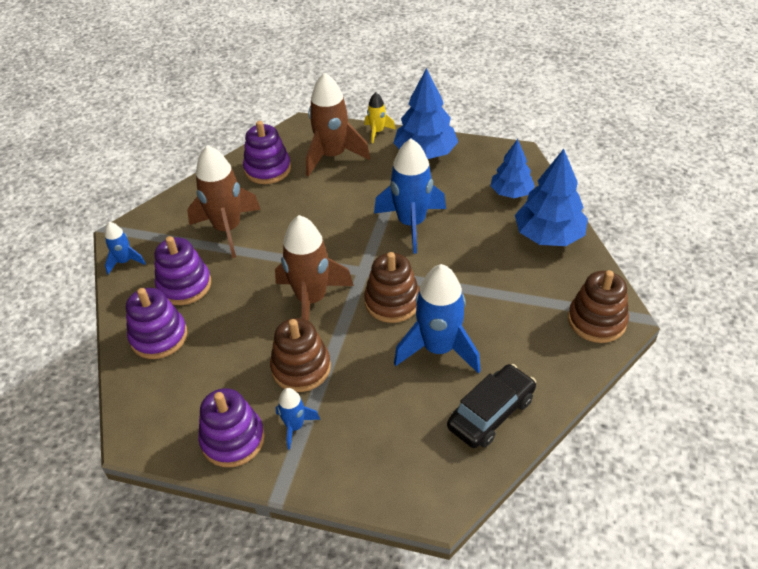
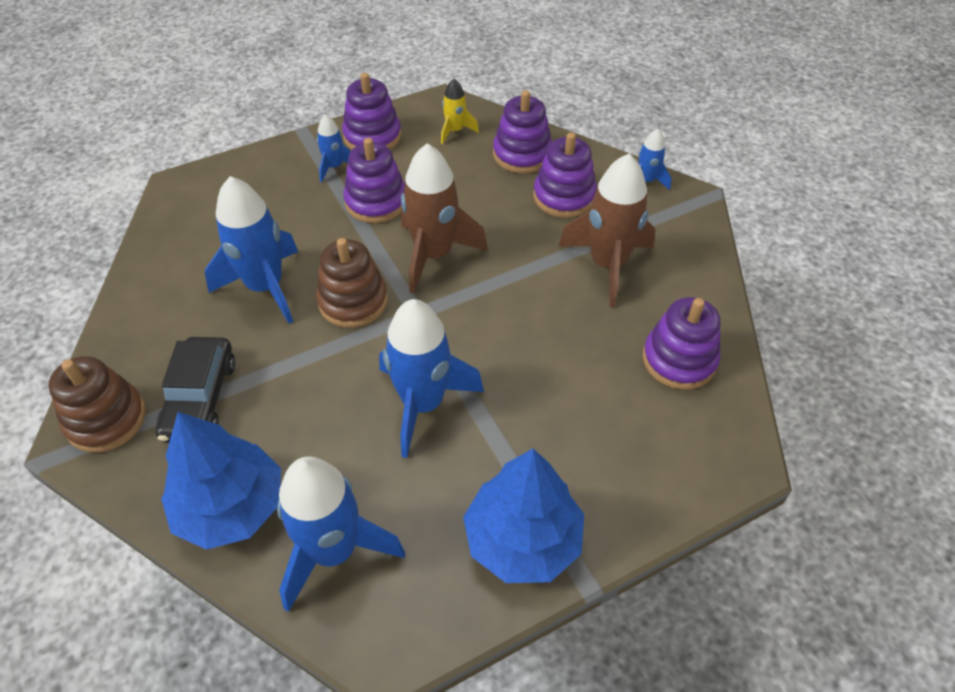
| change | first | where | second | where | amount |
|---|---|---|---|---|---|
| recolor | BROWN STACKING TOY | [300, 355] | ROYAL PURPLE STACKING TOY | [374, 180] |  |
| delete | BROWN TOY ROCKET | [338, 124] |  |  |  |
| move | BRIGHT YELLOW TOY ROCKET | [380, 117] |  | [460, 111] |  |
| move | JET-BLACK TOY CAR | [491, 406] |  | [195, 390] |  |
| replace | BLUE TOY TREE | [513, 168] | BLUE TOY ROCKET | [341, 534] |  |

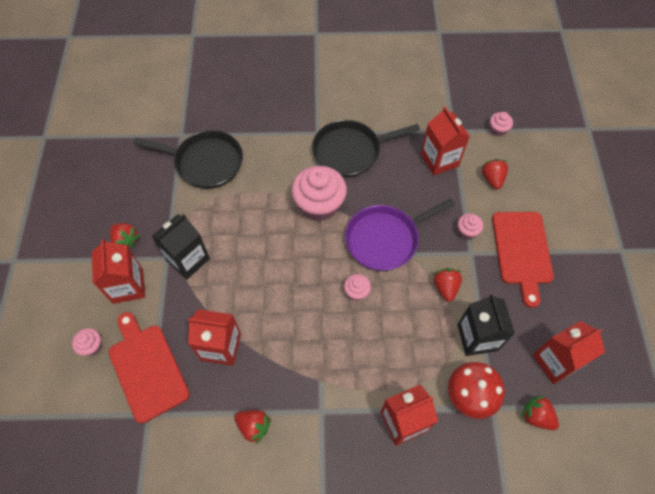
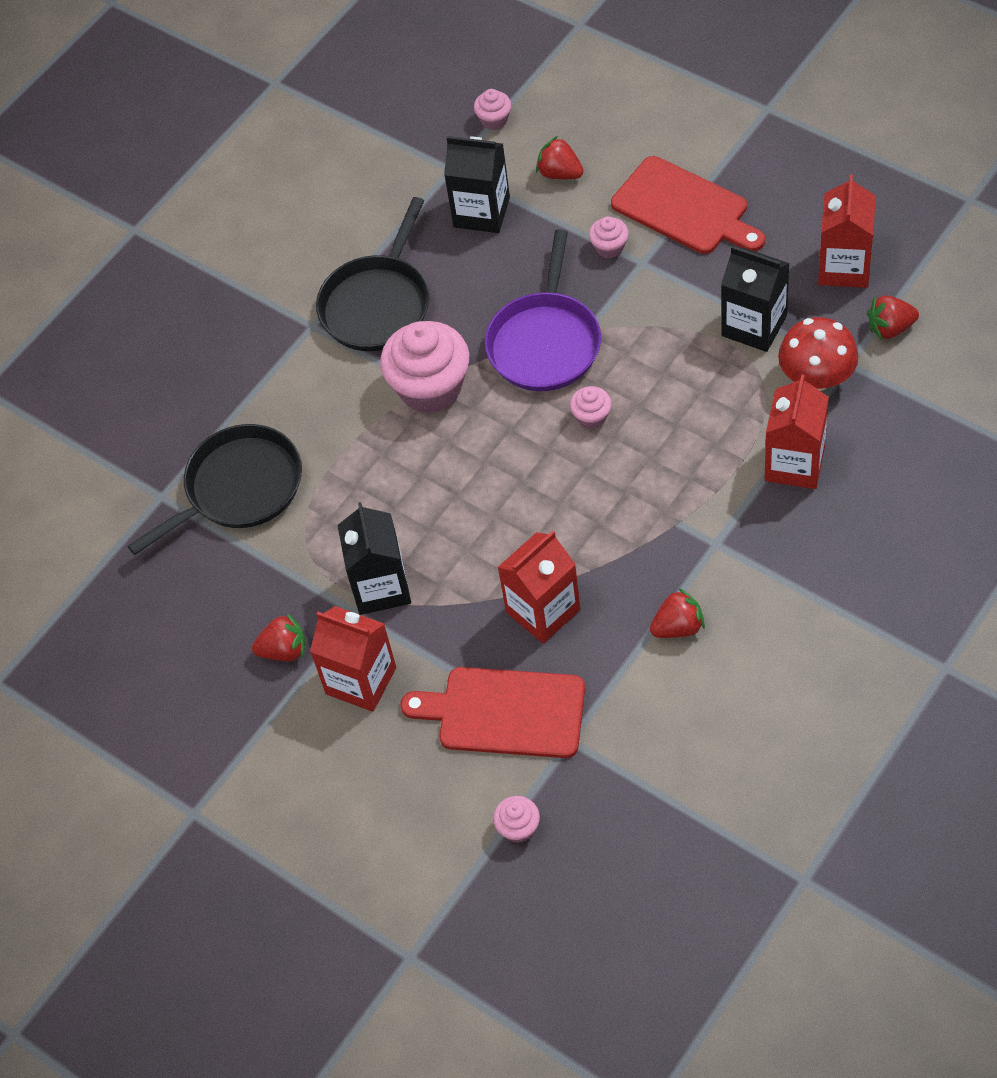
| change | first | where | second | where | amount |
|---|---|---|---|---|---|
| move | ROSY FAIRY CAKE | [87, 342] |  | [516, 819] |  |
| recolor | CRIMSON JUICE CARTON | [445, 140] | JET-BLACK JUICE CARTON | [477, 184] |  |
| delete | CRIMSON STRAWBERRY | [448, 285] |  |  |  |

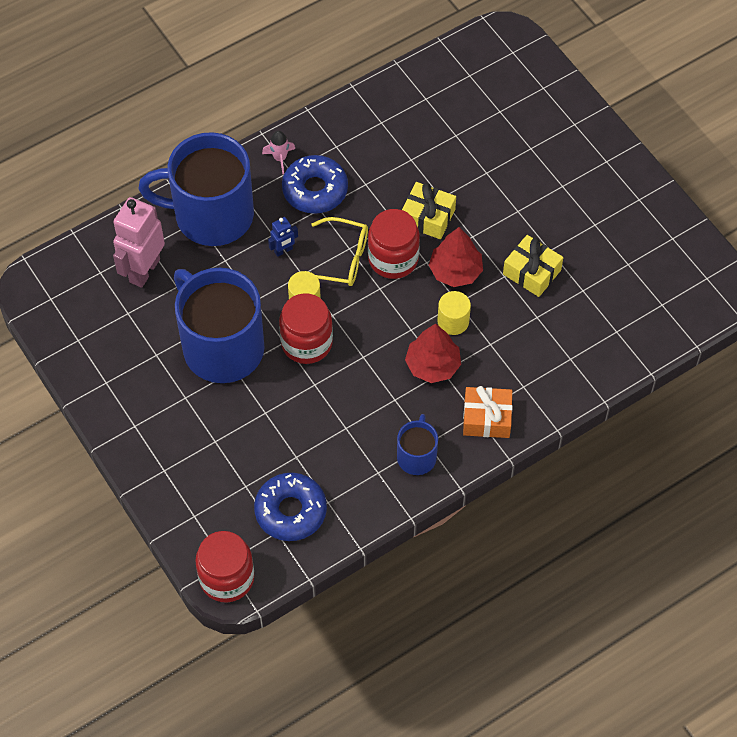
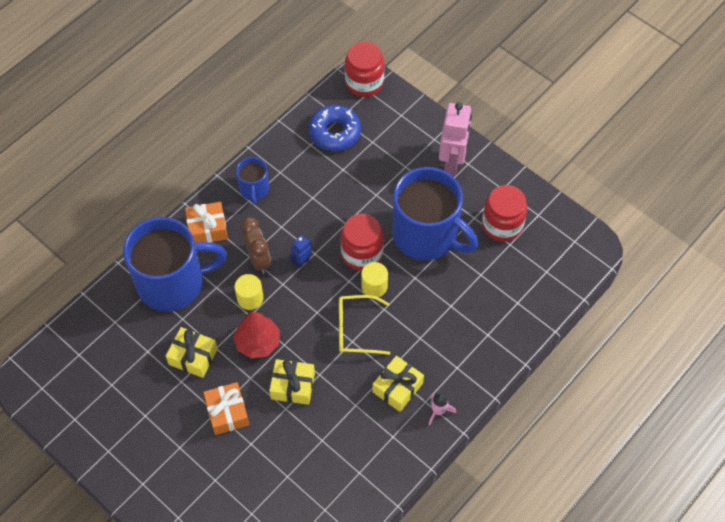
| change | first | where | second | where | amount |
|---|---|---|---|---|---|
| move | ROSY TOY ROBOT | [139, 242] |  | [455, 139] |  |
| move | BLUE MUG | [196, 189] |  | [175, 264] |  |
| move | BLUE TOY ROBOT | [283, 237] |  | [301, 252] |  |
| replace | BLUE DOUGHNUT | [315, 184] | BRIGHT YELLOW PRESENT | [398, 384] |  |
| move | CRIMSON PRESERVE JAR | [394, 244] |  | [504, 213] |  |
| replace | CRIMSON TOY TREE | [433, 353] | BROWN CLOCK | [256, 245] |  |
| insert |  |  | ORANGE-COLOURED PRESENT | [226, 408] |  |

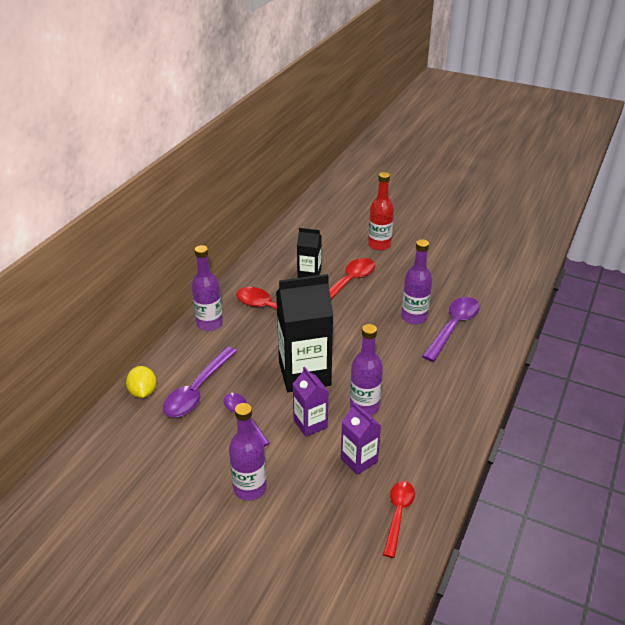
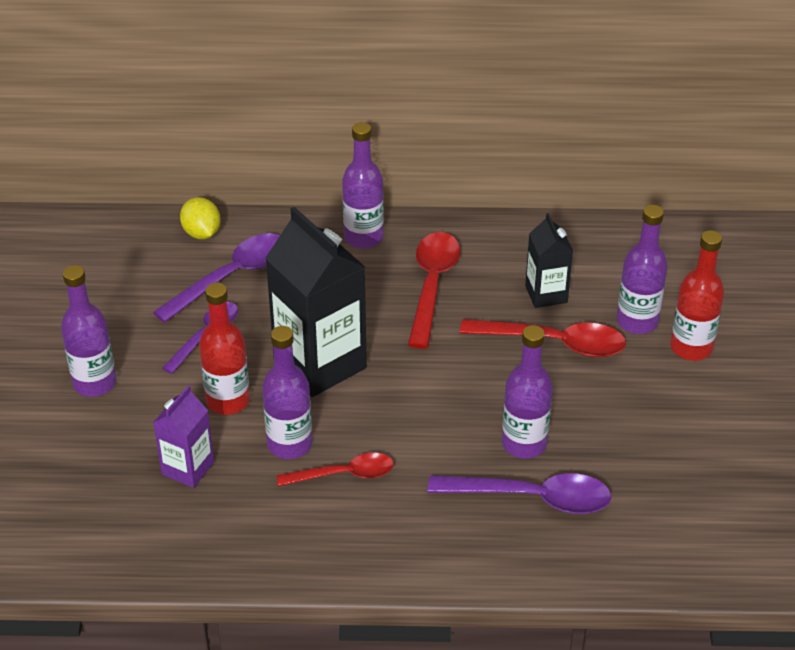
| change | first | where | second | where | amount |
|---|---|---|---|---|---|
| rotate | BRIGHT YELLOW CITRUS FRUIT | [141, 382] |  | [200, 218] | 75 degrees counterclockwise |
| rotate | ROYAL PURPLE TEASPOON | [200, 382] |  | [216, 278] | 135 degrees clockwise |
| replace | ROYAL PURPLE JUICE CARTON | [311, 402] | CRIMSON FLASK | [224, 349] |  |
| move | CRIMSON TEASPOON | [399, 519] |  | [335, 469] |  |
| insert |  |  | ROYAL PURPLE FLASK | [642, 269] |  |

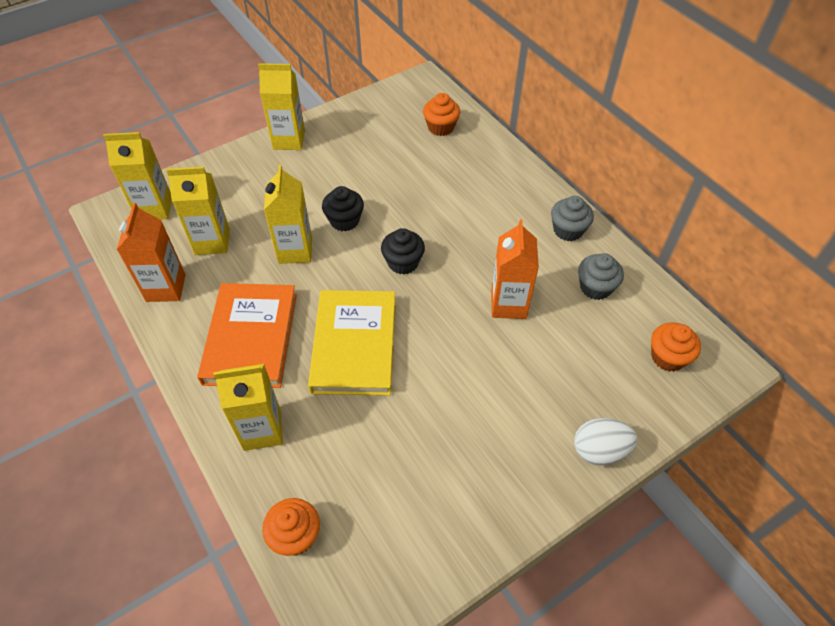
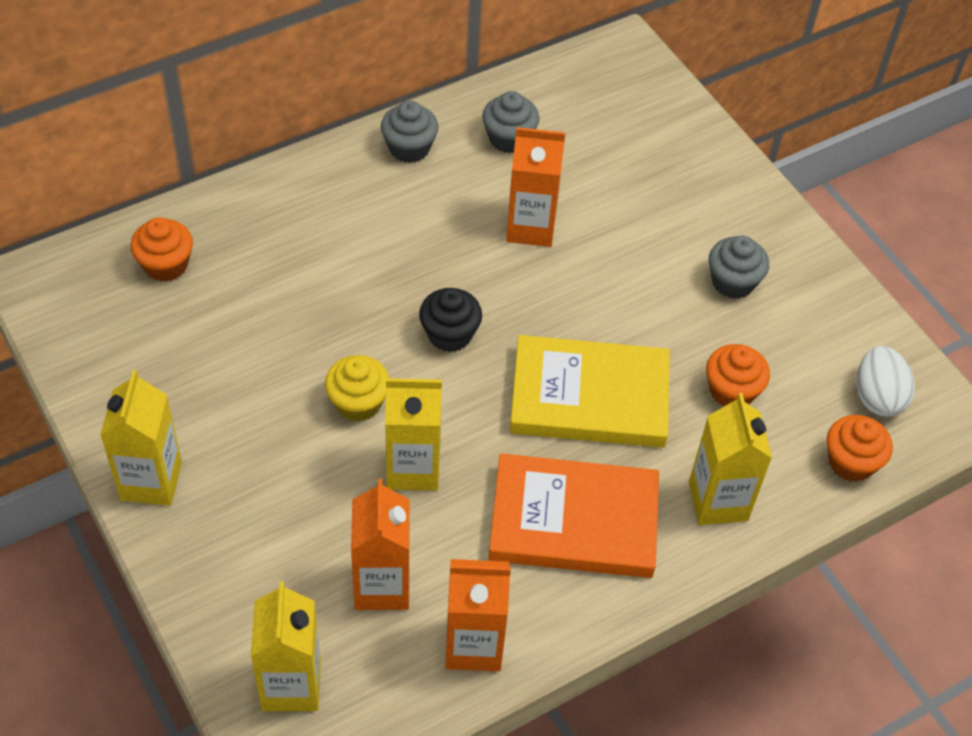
| change | first | where | second | where | amount |
|---|---|---|---|---|---|
| recolor | BRIGHT YELLOW JUICE CARTON | [198, 211] | ORANGE-COLOURED JUICE CARTON | [380, 544] |  |
| recolor | JET-BLACK FAIRY CAKE | [343, 209] | BRIGHT YELLOW FAIRY CAKE | [357, 388] |  |
| move | PURE WHITE EGG | [605, 442] |  | [886, 381] |  |
| move | ORANGE-COLOURED FAIRY CAKE | [676, 347] |  | [738, 375] |  |
| insert |  |  | ASH-GREY FAIRY CAKE | [739, 267] |  |

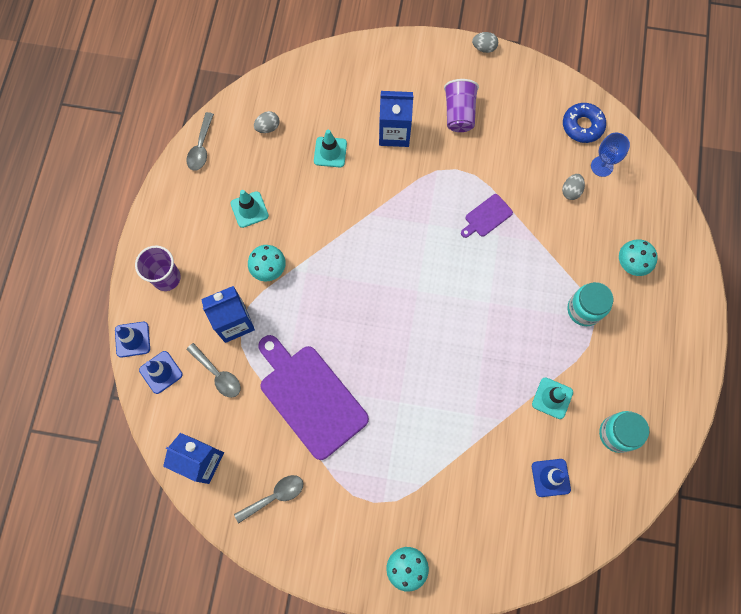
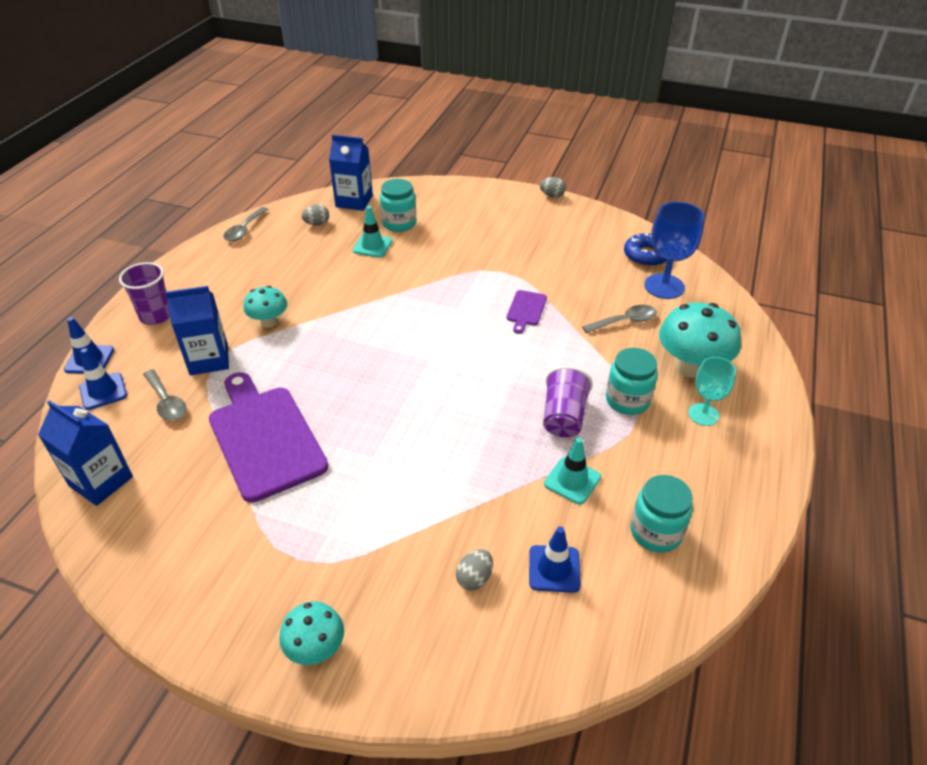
| change | first | where | second | where | amount |
|---|---|---|---|---|---|
| delete | AQUA SAFETY CONE | [249, 209] |  |  |  |
| move | ASH-GREY TEASPOON | [268, 499] |  | [619, 319] |  |
| move | BLUE JUICE CARTON | [396, 119] |  | [351, 173] |  |
| move | ROYAL PURPLE BEAKER | [461, 105] |  | [568, 401] |  |
| rotate | ROYAL PURPLE BREAD BOARD | [487, 216] |  | [527, 312] | 45 degrees counterclockwise |
| move | ASH-GREY EGG | [573, 187] |  | [474, 569] |  |
| resize | BLUE WINE GLASS | [610, 155] |  | [674, 250] | x1.57 |
| resize | AQUA MUSHROOM | [638, 257] |  | [700, 340] | x1.71 |
| insert |  |  | AQUA PRESERVE JAR | [398, 205] |  |
| insert |  |  | AQUA WINE GLASS | [712, 391] |  |

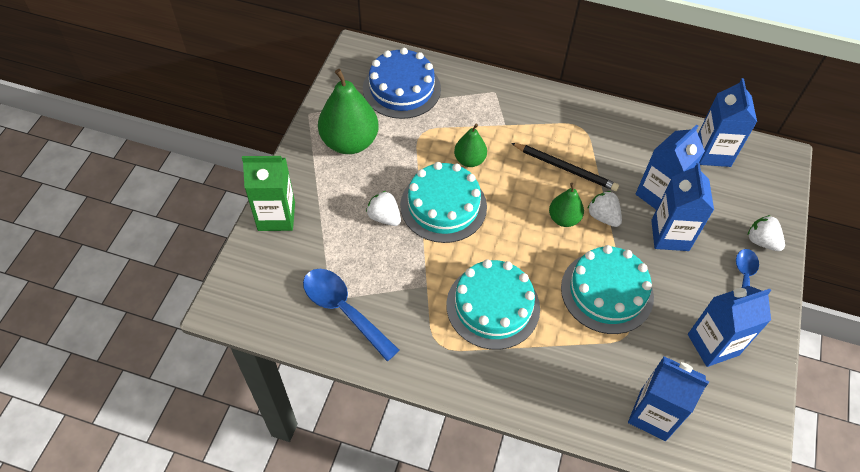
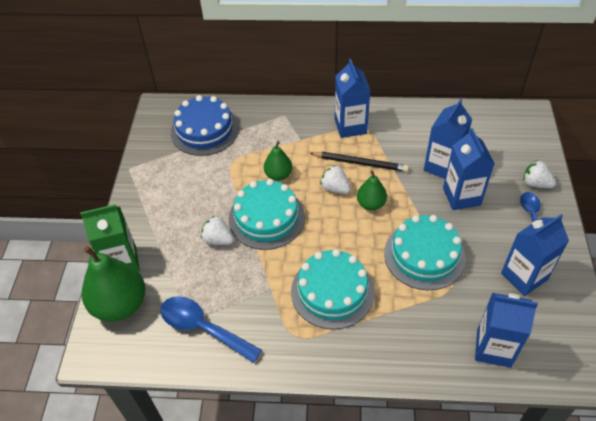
| change | first | where | second | where | amount |
|---|---|---|---|---|---|
| move | LEAF-GREEN TOY PEAR | [348, 111] |  | [113, 284] |  |
| move | PURE WHITE STRAWBERRY | [604, 209] |  | [335, 179] |  |
| move | BLUE JUICE CARTON | [727, 122] |  | [352, 98] |  |

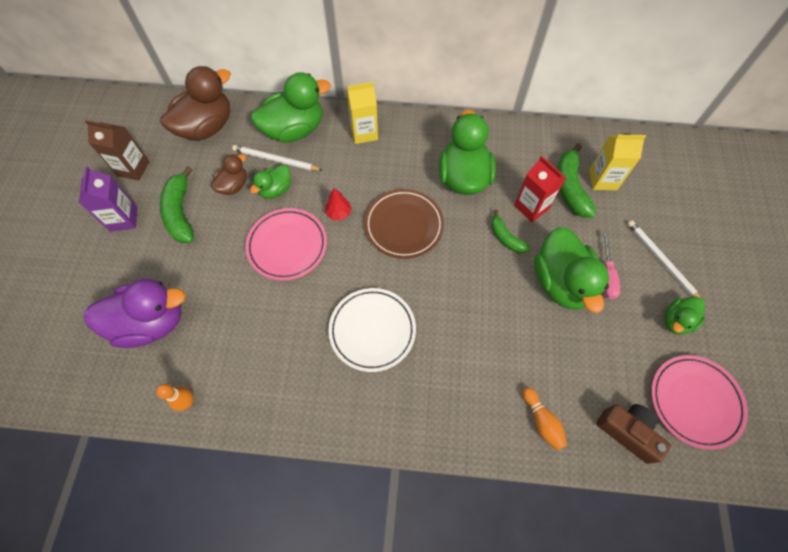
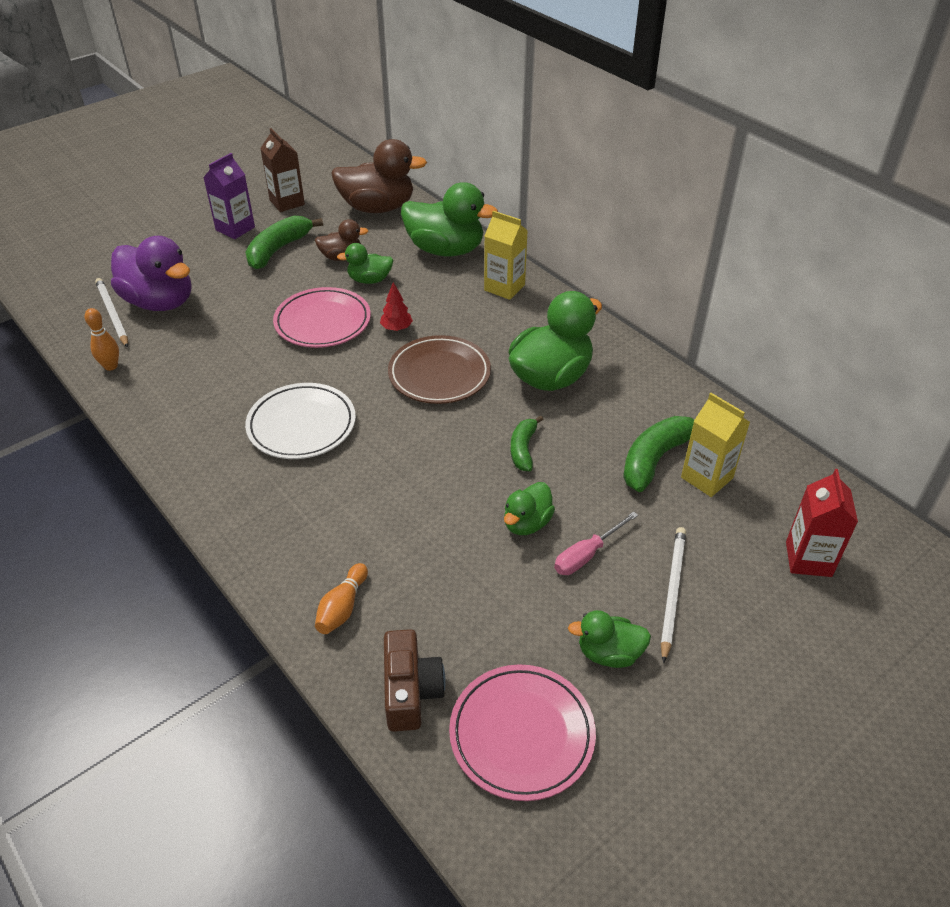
| change | first | where | second | where | amount |
|---|---|---|---|---|---|
| move | PURE WHITE WOODEN PENCIL | [277, 158] |  | [111, 313] |  |
| move | CRIMSON JUICE CARTON | [540, 189] |  | [822, 523] |  |
| resize | LEAF-GREEN DUCK | [571, 270] |  | [529, 508] | x0.53 |

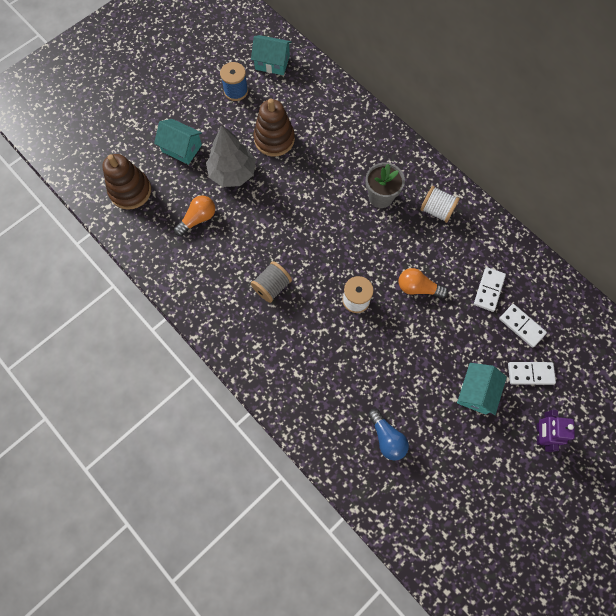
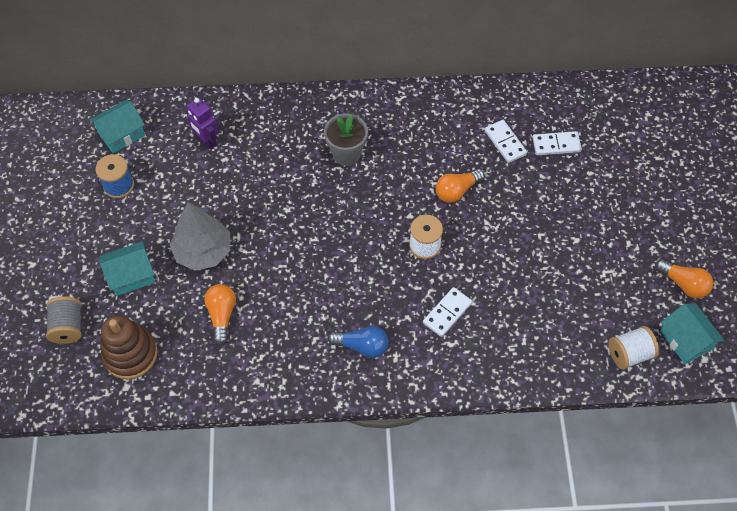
| change | first | where | second | where | amount |
|---|---|---|---|---|---|
| move | ASH-GREY BOBBIN | [271, 282] |  | [64, 320] |  |
| delete | BROWN STACKING TOY | [274, 127] |  |  |  |
| move | BLUE BULB | [388, 435] |  | [358, 342] |  |
| move | PURE WHITE BOBBIN | [440, 204] |  | [633, 348] |  |
| move | AQUA HOUSE | [482, 389] |  | [692, 333] |  |
| move | PURE WHITE DOMINO | [532, 373] |  | [447, 312] |  |
| move | ROYAL PURPLE TOY ROBOT | [556, 431] |  | [202, 123] |  |
| insert |  |  | ORANGE-COLOURED BULB | [684, 279] |  |

